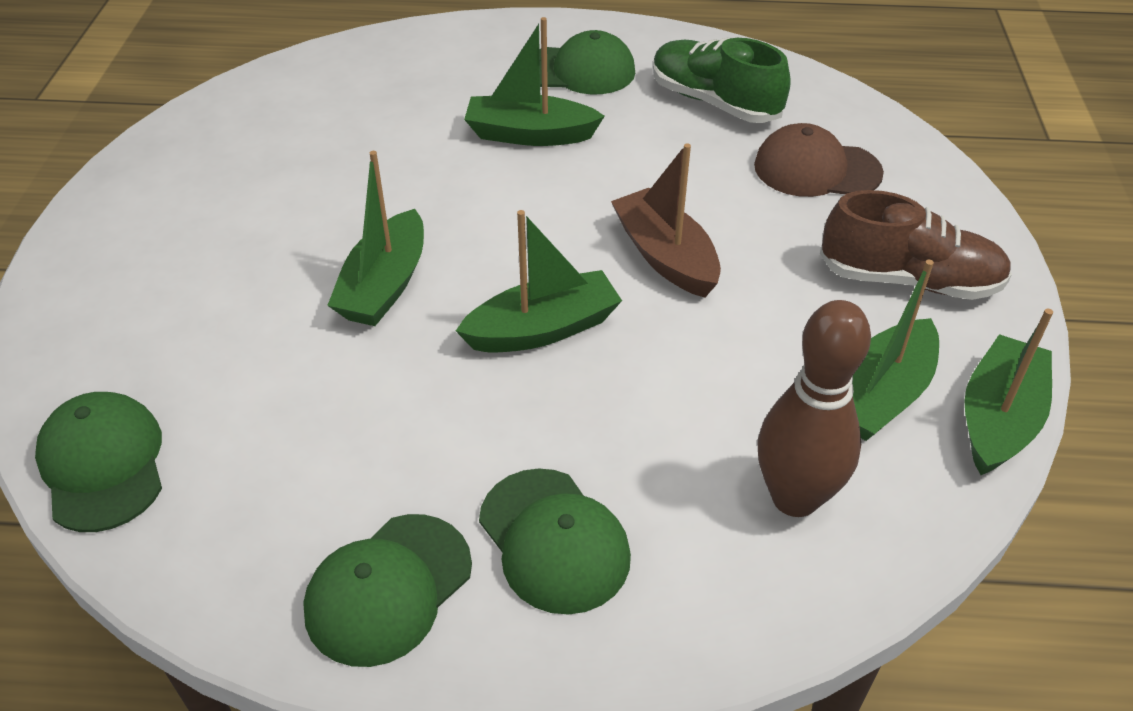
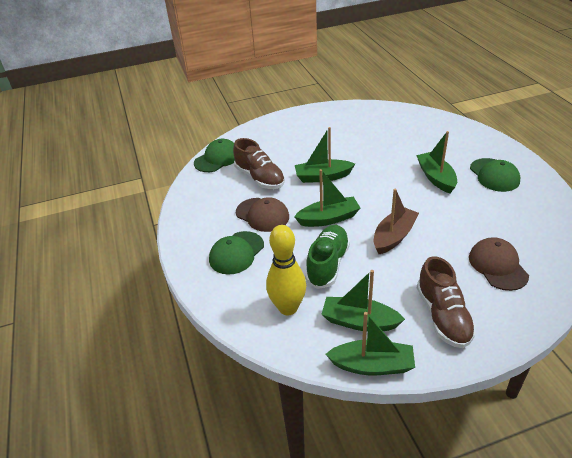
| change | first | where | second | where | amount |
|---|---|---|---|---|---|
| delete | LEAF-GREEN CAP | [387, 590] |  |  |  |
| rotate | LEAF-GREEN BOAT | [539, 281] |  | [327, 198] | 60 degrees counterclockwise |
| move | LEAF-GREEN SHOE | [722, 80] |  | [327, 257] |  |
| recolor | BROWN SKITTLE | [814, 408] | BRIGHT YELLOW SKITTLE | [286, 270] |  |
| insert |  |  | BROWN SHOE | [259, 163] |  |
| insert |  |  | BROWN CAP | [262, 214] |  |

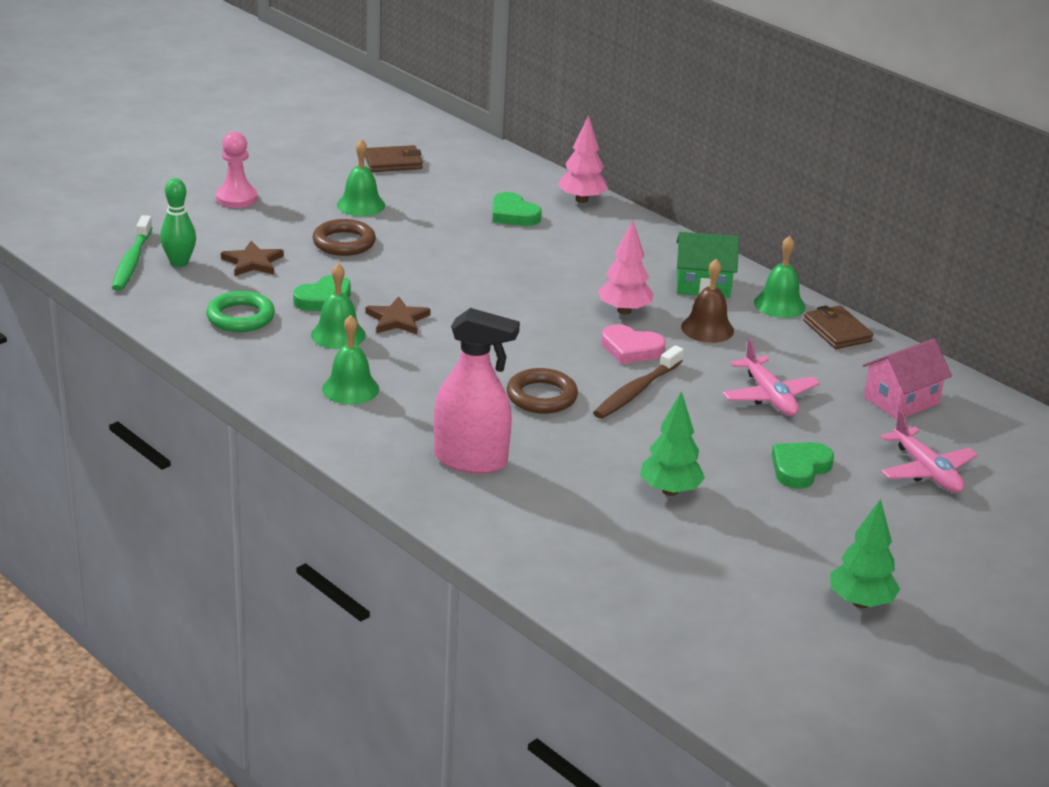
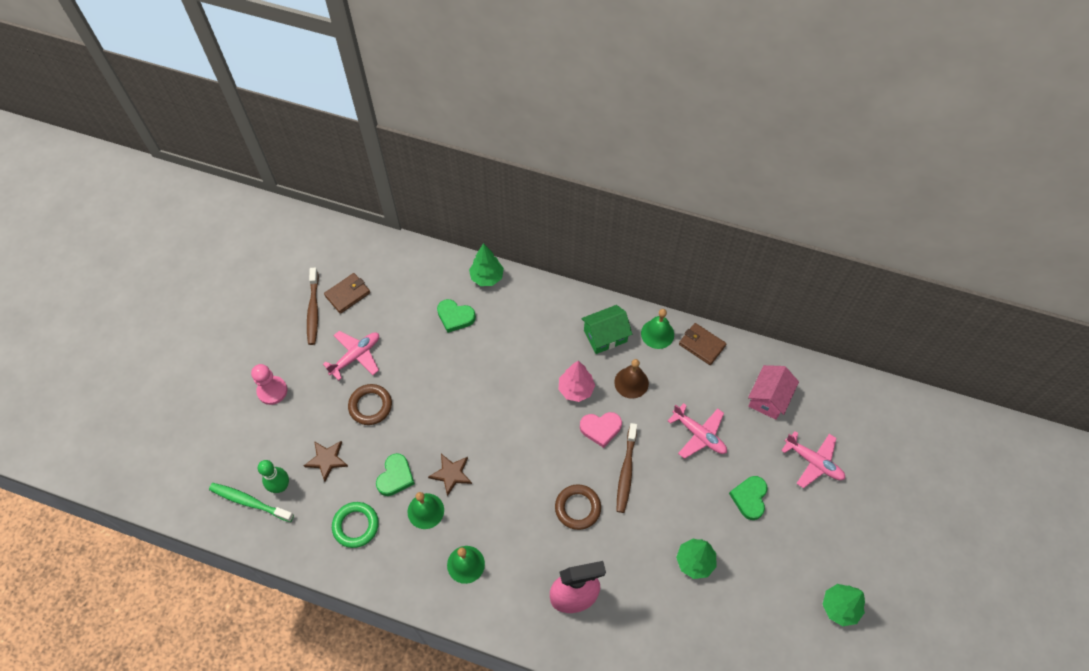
| change | first | where | second | where | amount |
|---|---|---|---|---|---|
| rotate | LEAF-GREEN TOOTH BRUSH | [132, 253] |  | [251, 502] | 135 degrees clockwise |
| replace | LEAF-GREEN SCHOOL BELL | [361, 177] | ROSY TOY PLANE | [351, 355] |  |
| recolor | ROSY TOY TREE | [583, 159] | LEAF-GREEN TOY TREE | [486, 264] |  |
| insert |  |  | BROWN TOOTH BRUSH | [313, 306] |  |

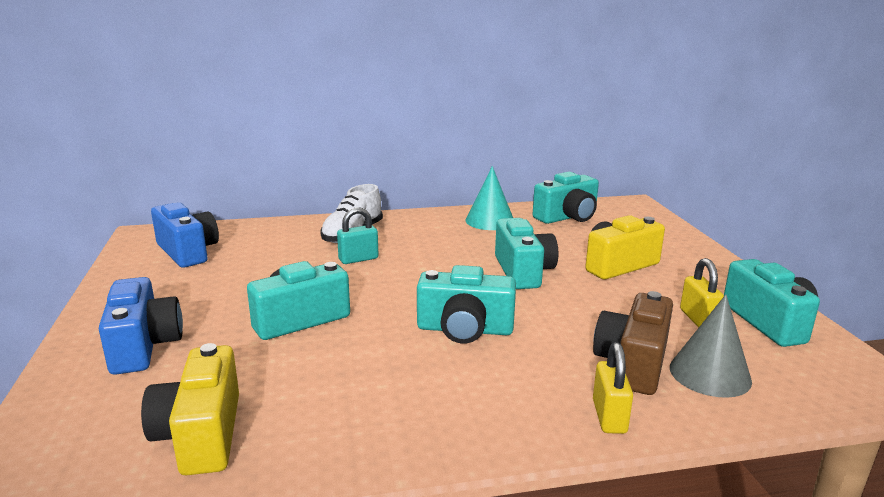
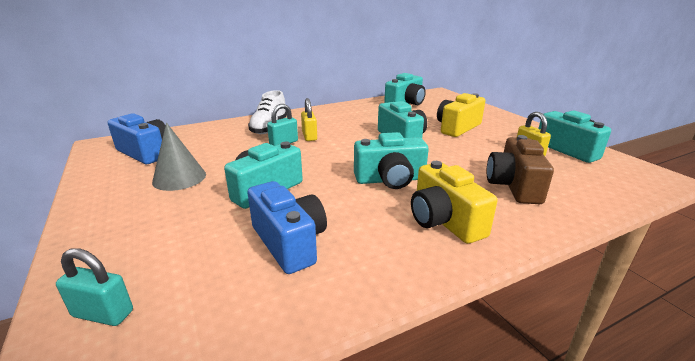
| change | first | where | second | where | amount |
|---|---|---|---|---|---|
| move | BLUE COMPACT CAMERA | [141, 326] |  | [287, 227] |  |
| move | BRIGHT YELLOW COMPACT CAMERA | [190, 409] |  | [454, 202] |  |
| delete | AQUA CONE | [489, 198] |  |  |  |
| move | BRIGHT YELLOW PADLOCK | [613, 388] |  | [309, 119] |  |
| move | ASH-GREY CONE | [711, 346] |  | [179, 157] |  |
| insert |  |  | AQUA PADLOCK | [94, 287] |  |

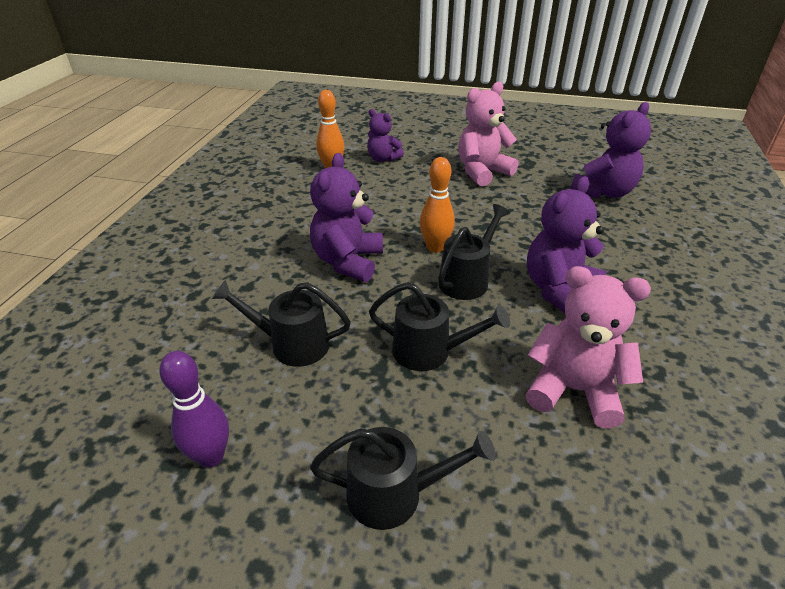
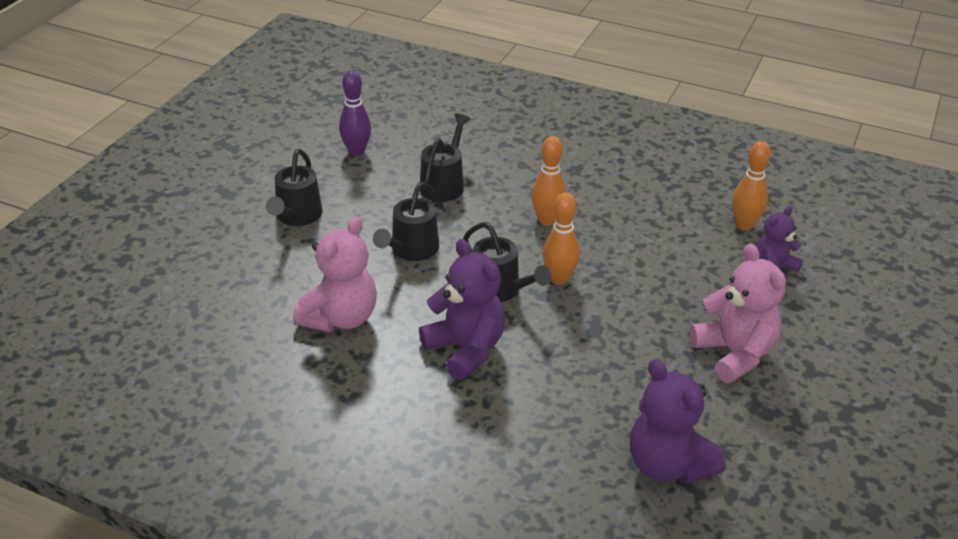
| change | first | where | second | where | amount |
|---|---|---|---|---|---|
| replace | ROYAL PURPLE TEDDY BEAR | [346, 217] | ORANGE-COLOURED SKITTLE | [548, 180] |  |

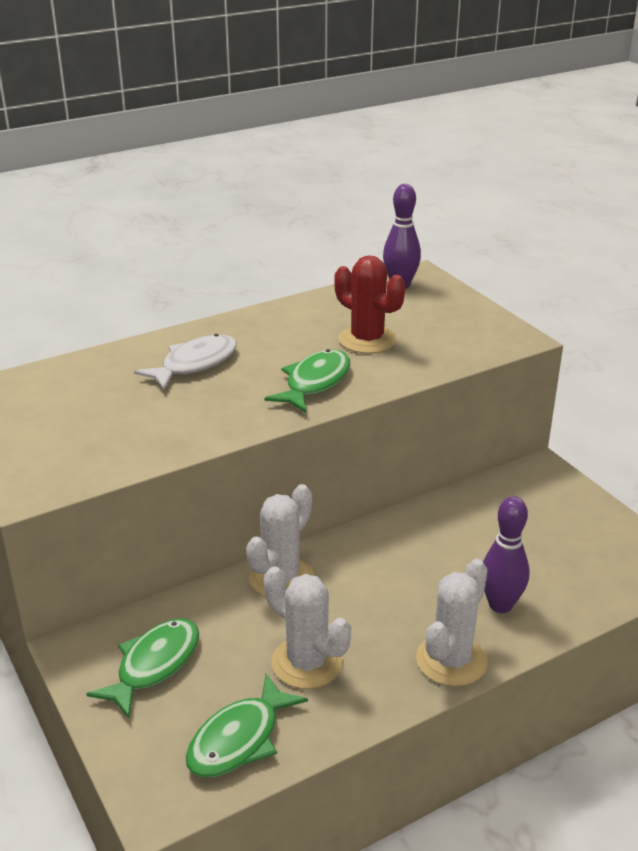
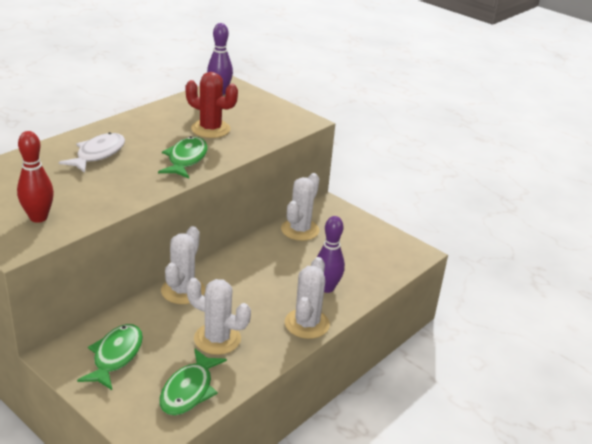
| change | first | where | second | where | amount |
|---|---|---|---|---|---|
| insert |  |  | CRIMSON SKITTLE | [35, 177] |  |
| insert |  |  | PURE WHITE CACTUS | [300, 207] |  |

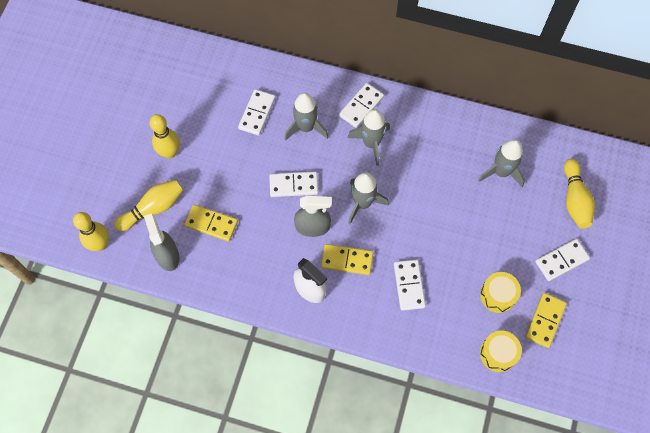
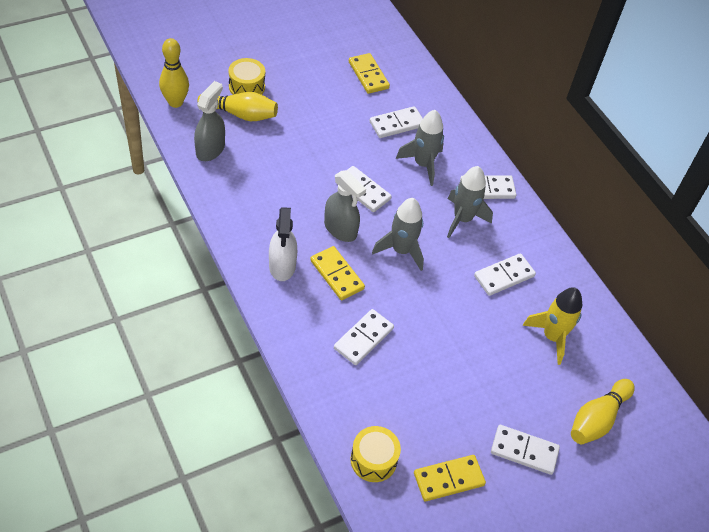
| change | first | where | second | where | amount |
|---|---|---|---|---|---|
| delete | BRIGHT YELLOW SKITTLE | [165, 136] |  |  |  |
| move | BRIGHT YELLOW DOMINO | [211, 223] |  | [369, 73] |  |
| recolor | ASH-GREY TOY ROCKET | [501, 163] | BRIGHT YELLOW TOY ROCKET | [552, 326] |  |
| move | BRIGHT YELLOW DRUM | [500, 292] |  | [246, 76] |  |
| insert |  |  | PURE WHITE DOMINO | [505, 274] |  |

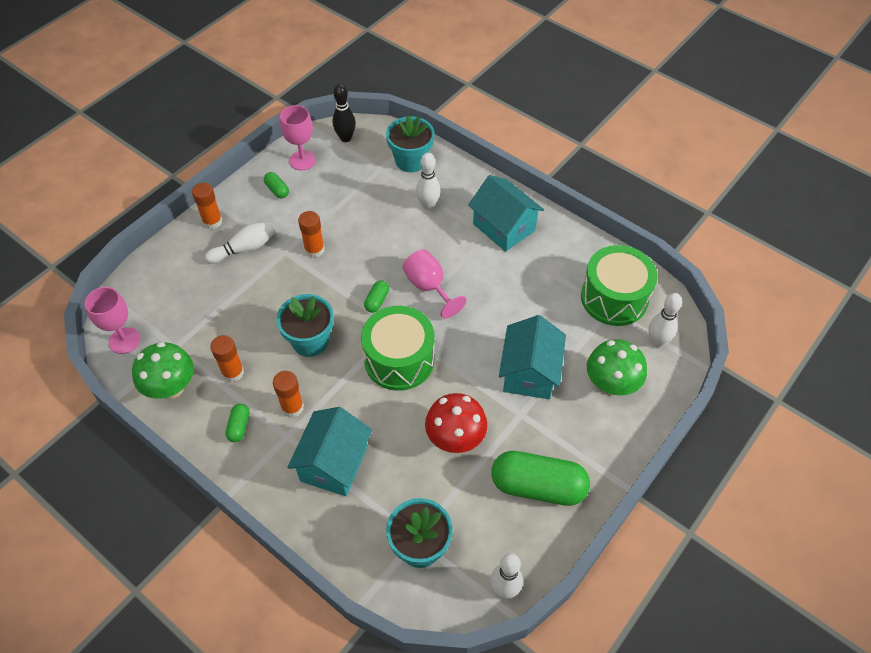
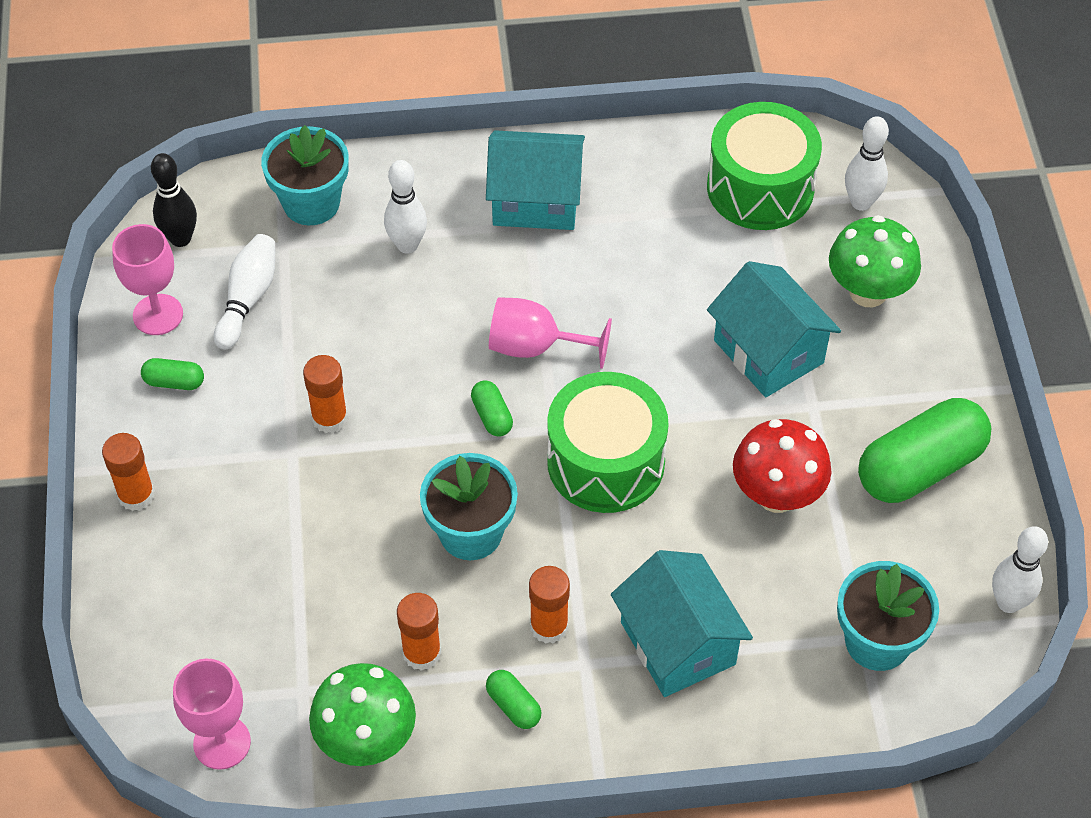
| change | first | where | second | where | amount |
|---|---|---|---|---|---|
| move | PURE WHITE SKITTLE | [240, 243] |  | [244, 291] |  |

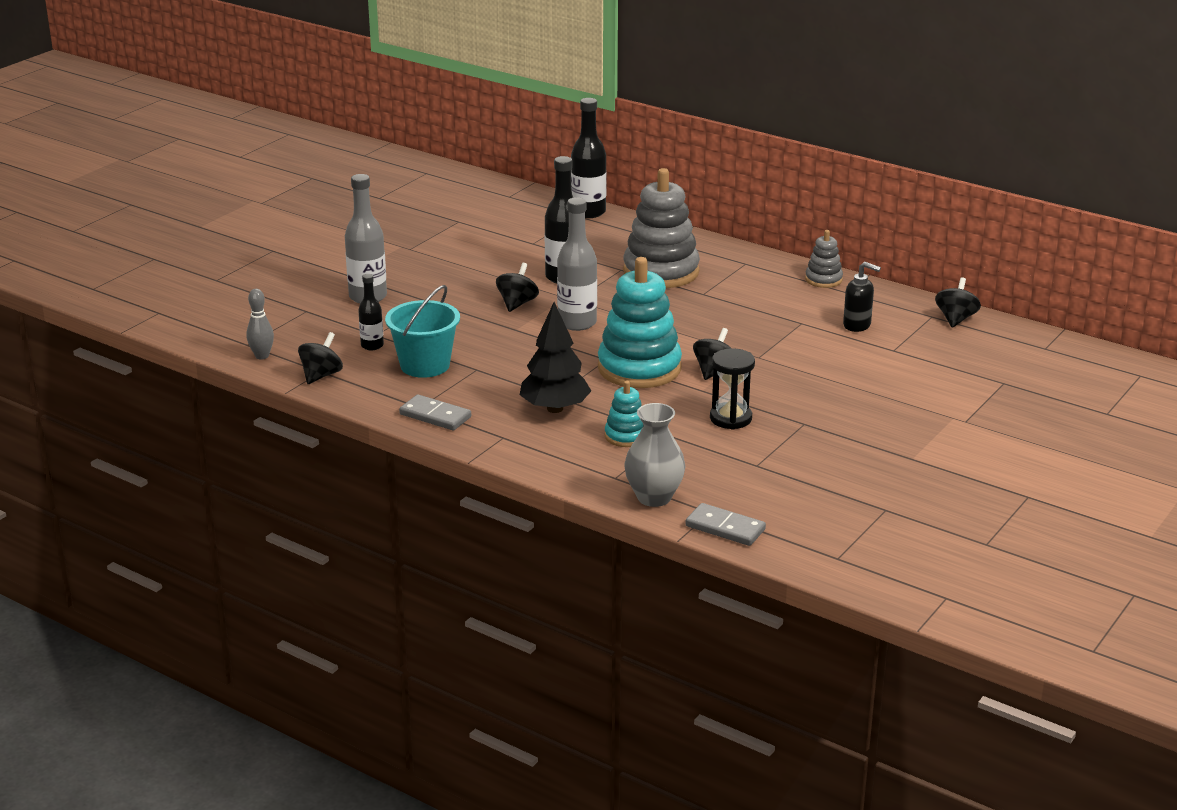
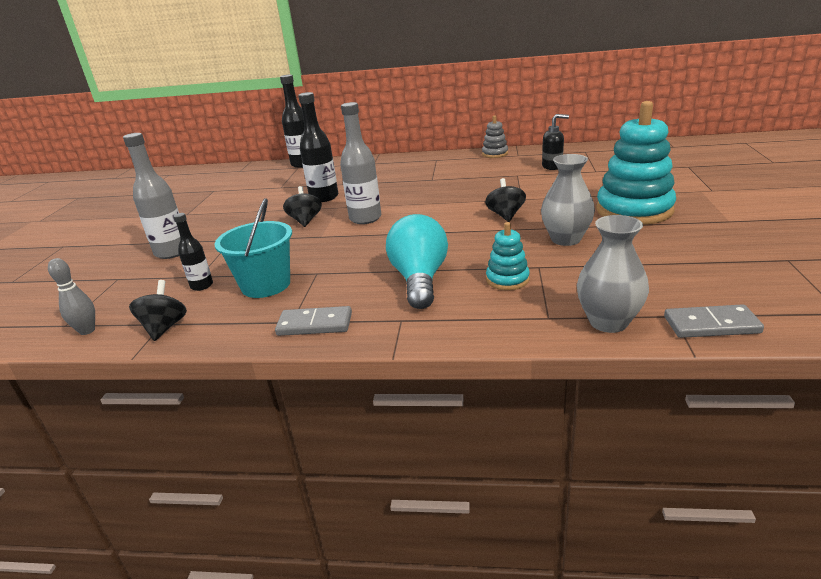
| change | first | where | second | where | amount |
|---|---|---|---|---|---|
| replace | JET-BLACK TOY TREE | [555, 357] | AQUA BULB | [417, 261] |  |
| move | AQUA STACKING TOY | [640, 322] |  | [636, 163] |  |
| delete | ASH-GREY STACKING TOY | [661, 228] |  |  |  |
| replace | JET-BLACK HOURGLASS | [732, 389] | ASH-GREY FLOWER VASE | [568, 200] |  |
| delete | JET-BLACK TOY TOP | [958, 302] |  |  |  |

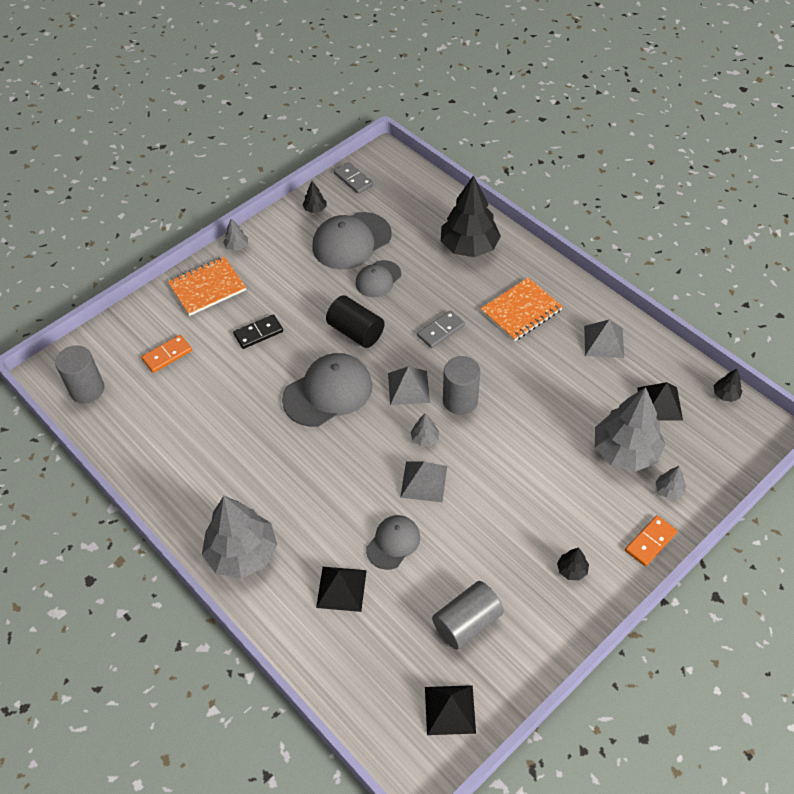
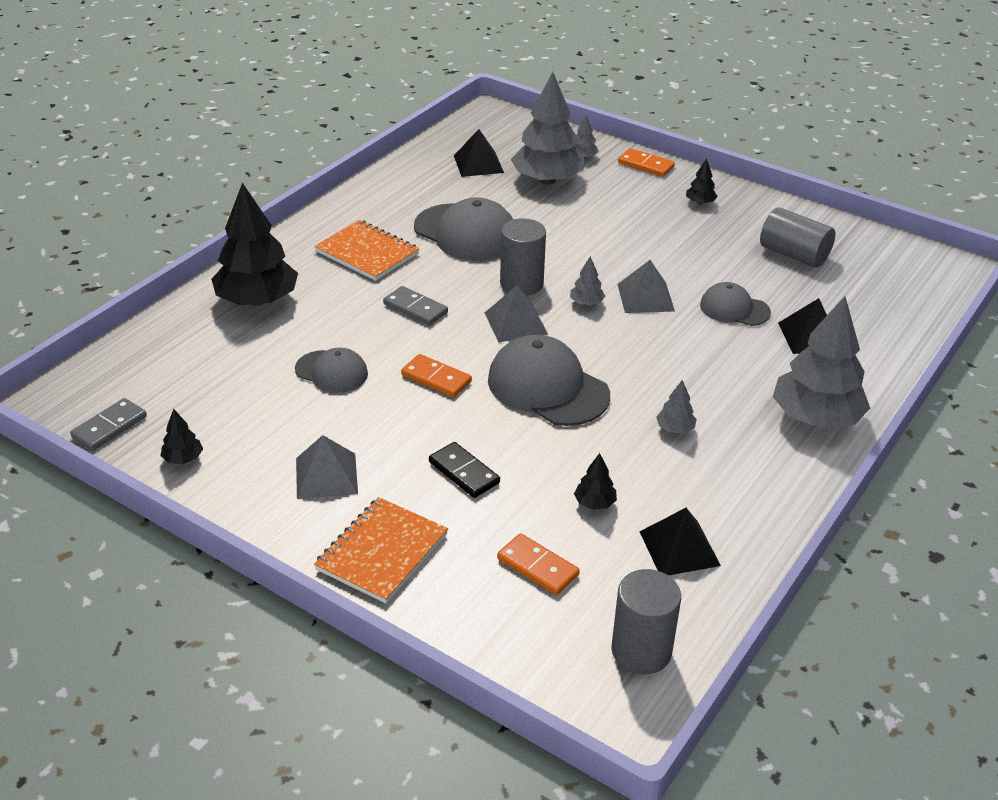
| change | first | where | second | where | amount |
|---|---|---|---|---|---|
| rotate | ORANGE-COLOURED NOTEBOOK | [207, 286] |  | [381, 550] | 75 degrees clockwise |
| move | ASH-GREY TOY TREE | [235, 234] |  | [676, 406] |  |
| move | ASH-GREY CAP | [351, 240] |  | [463, 229] |  |
| replace | JET-BLACK SOLID CYLINDER | [355, 321] | ORANGE-COLOURED DOMINO | [436, 375] |  |
| move | JET-BLACK PYRAMID | [450, 710] |  | [680, 542] |  |
| move | ASH-GREY PYRAMID | [604, 339] |  | [327, 467] |  |
| move | JET-BLACK TOY TREE | [728, 385] |  | [595, 481] |  |

